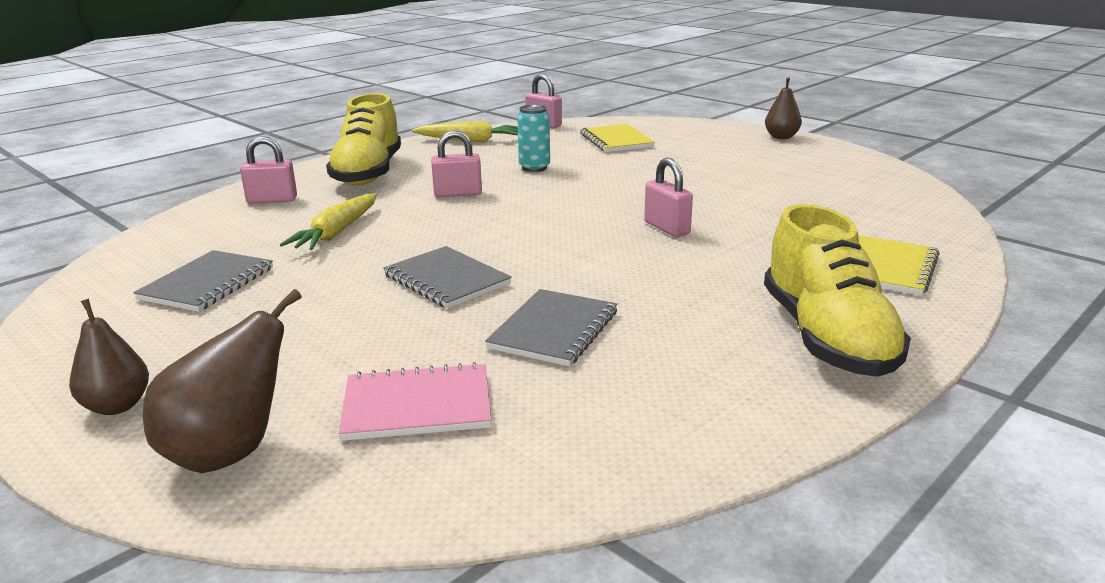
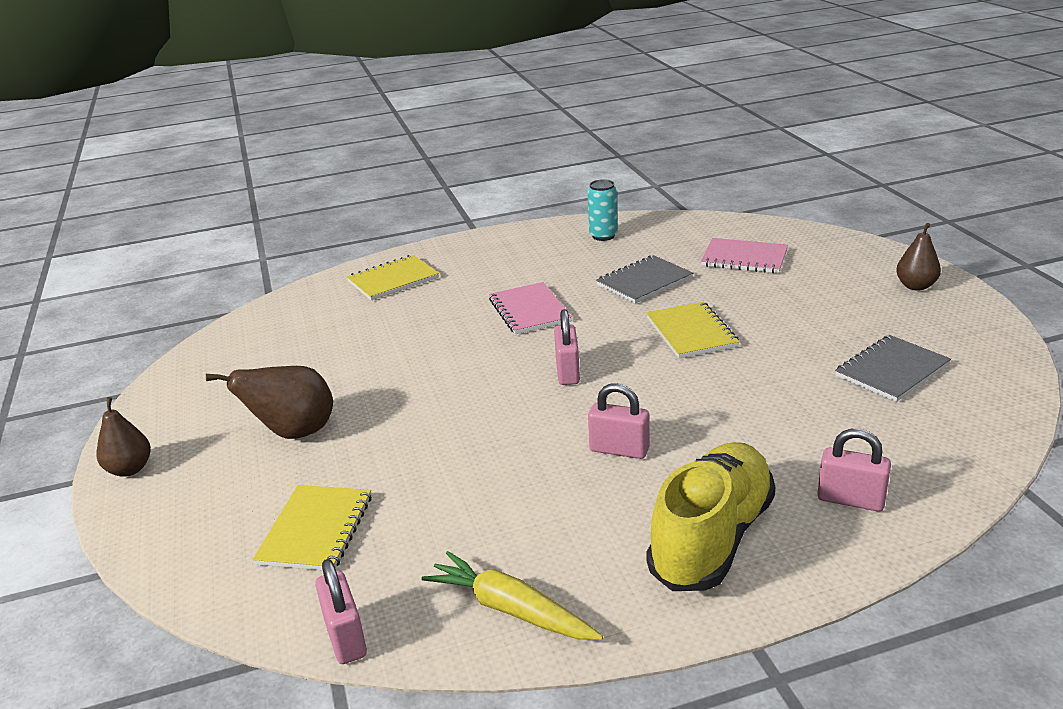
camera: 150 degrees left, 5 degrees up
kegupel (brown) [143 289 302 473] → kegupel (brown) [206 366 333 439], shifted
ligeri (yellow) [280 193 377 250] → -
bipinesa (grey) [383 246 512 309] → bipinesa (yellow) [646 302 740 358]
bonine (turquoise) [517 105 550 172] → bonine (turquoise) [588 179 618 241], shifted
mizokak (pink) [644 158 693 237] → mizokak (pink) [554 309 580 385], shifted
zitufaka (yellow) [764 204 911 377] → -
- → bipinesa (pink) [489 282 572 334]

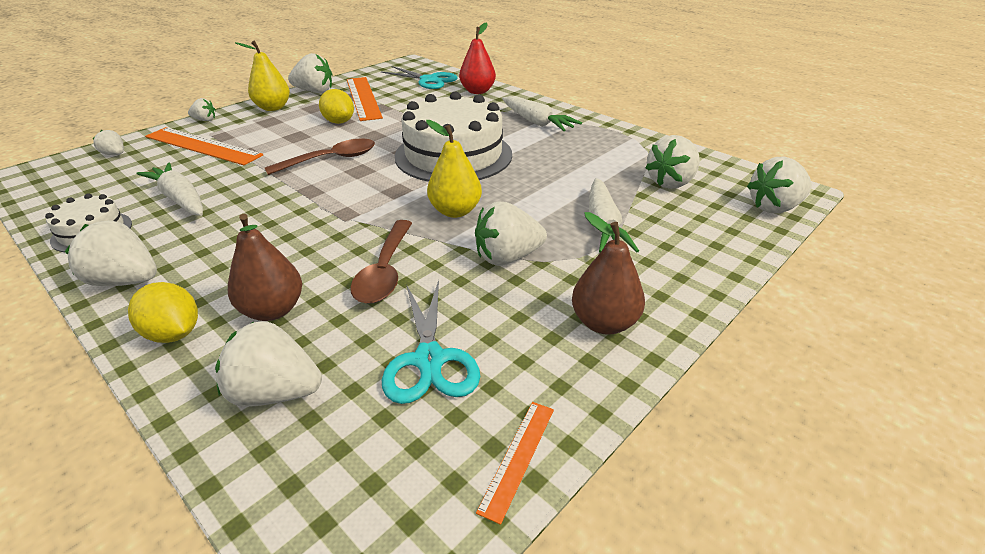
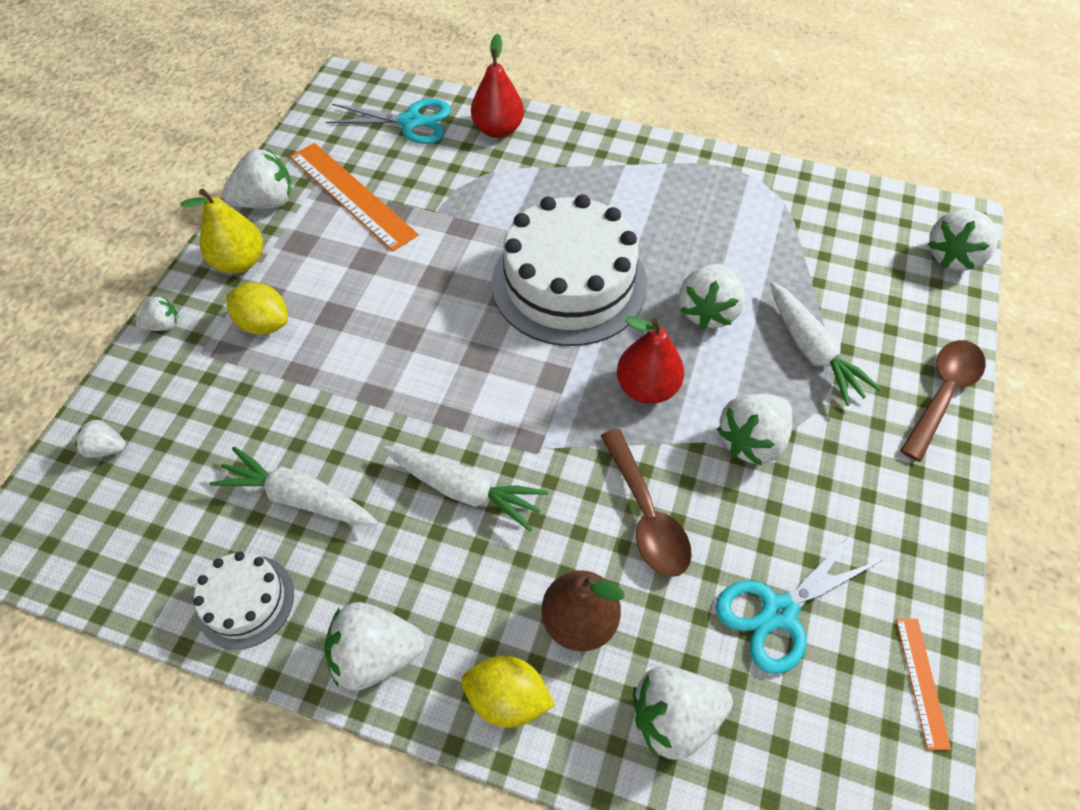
camera: 25 degrees left, 20 degrees up
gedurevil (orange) [145 127 263 165] → -
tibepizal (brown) [265 138 375 175] → tibepizal (brown) [900 340 986 462], shifted
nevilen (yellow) [319 89 354 124] → nevilen (yellow) [226 282 288 335], shifted
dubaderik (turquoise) [382 280 480 404] → dubaderik (turquoise) [716 533 882 674], 90 degrees clockwise
kegupel (yellow) [426 120 482 218] → kegupel (red) [617 316 684 404]
ligeri (white) [502 96 582 131] → ligeri (white) [383 446 549 531], shifted
kegupel (brown) [572 212 645 335] → -
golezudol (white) [645 135 700 189] → golezudol (white) [679 264 745 329], shifted

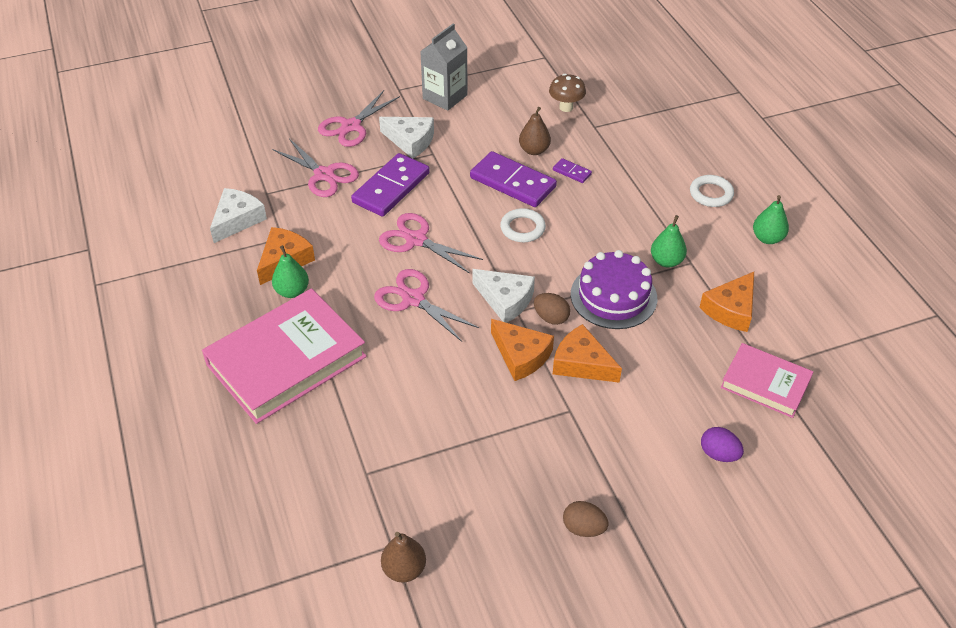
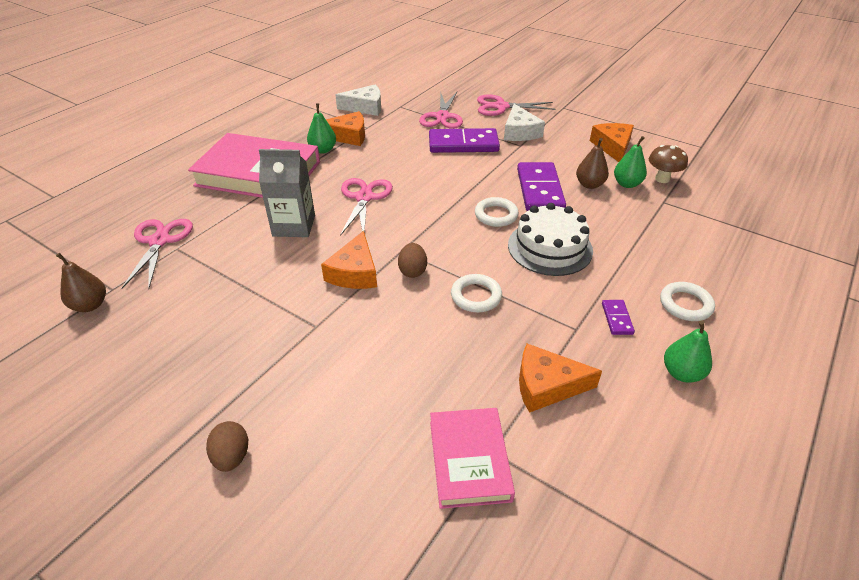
camera: 55 degrees right, 5 degrees down
dubaderik (pink) [379 213 483 274] → dubaderik (pink) [121 219 193 289], shifted
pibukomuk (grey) [420 23 468 111] → pibukomuk (grey) [259 149 315 237], shifted
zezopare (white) [472 269 535 323] → -
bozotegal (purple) [553 158 592 183] → bozotegal (purple) [602 300 635 335], shifted
zezopare (orange) [553 324 622 383] → zezopare (orange) [590 123 634 162], shifted
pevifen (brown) [563 501 609 537] → pevifen (brown) [206 421 248 472], shifted
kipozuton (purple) [571 250 657 329] → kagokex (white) [451 274 502 312]
kegupel (green) [651 215 687 268] → kegupel (green) [614 136 647 188], shifted
pevifen (purple) [701 427 744 462] → -
- → kipozuton (white) [508 203 593 276]

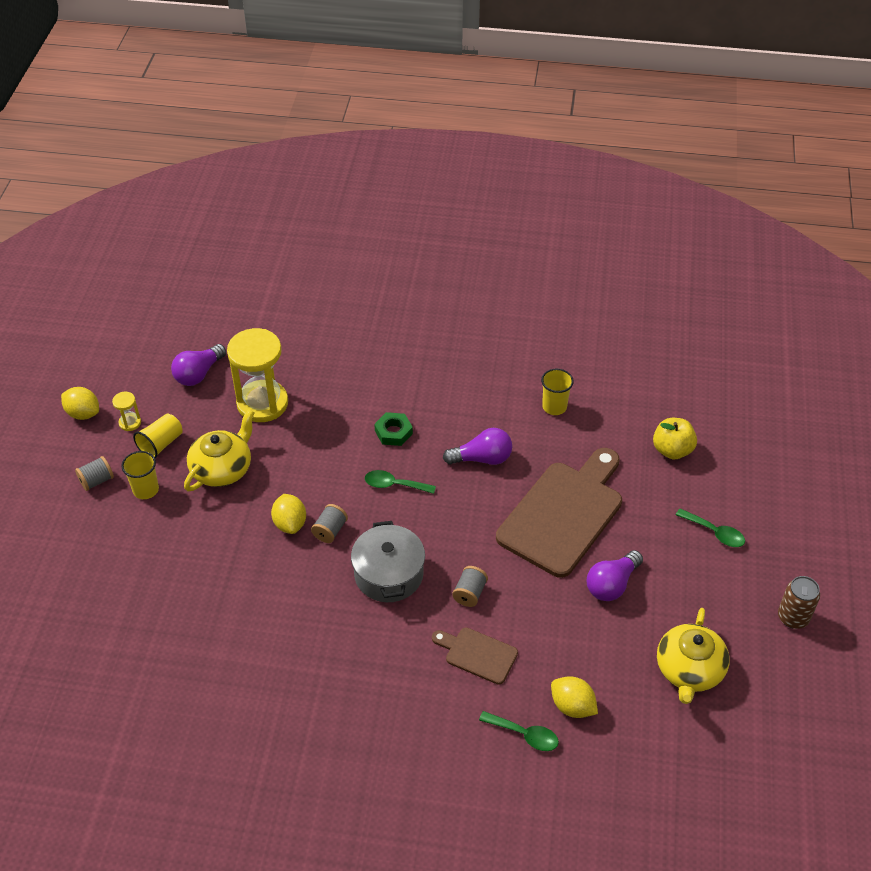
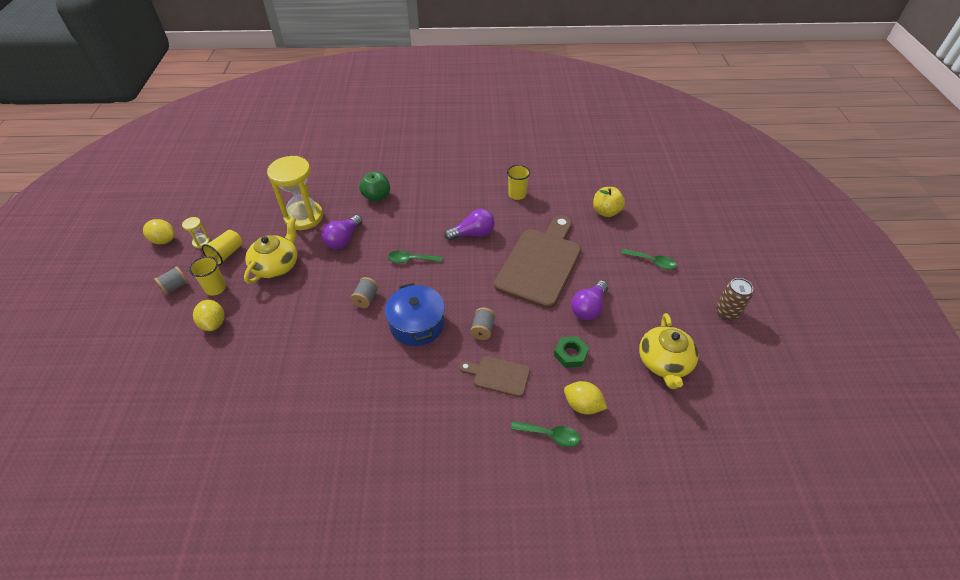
camera: 10 degrees left, 0 degrees up
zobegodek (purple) [171 344 226 386] → zobegodek (purple) [321 215 363 249], shifted
nevilen (yellow) [271 494 306 534] → nevilen (yellow) [193 300 224 331], shifted
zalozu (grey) [351 521 425 602] → zalozu (blue) [385 283 445 346]
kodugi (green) [374 412 413 446] → kodugi (green) [554 336 589 368], shifted
- → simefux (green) [359 172 390 202]

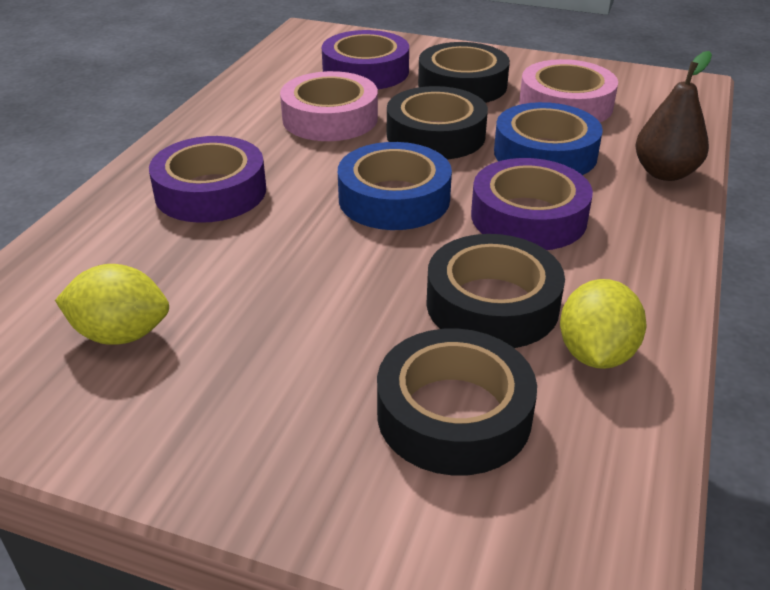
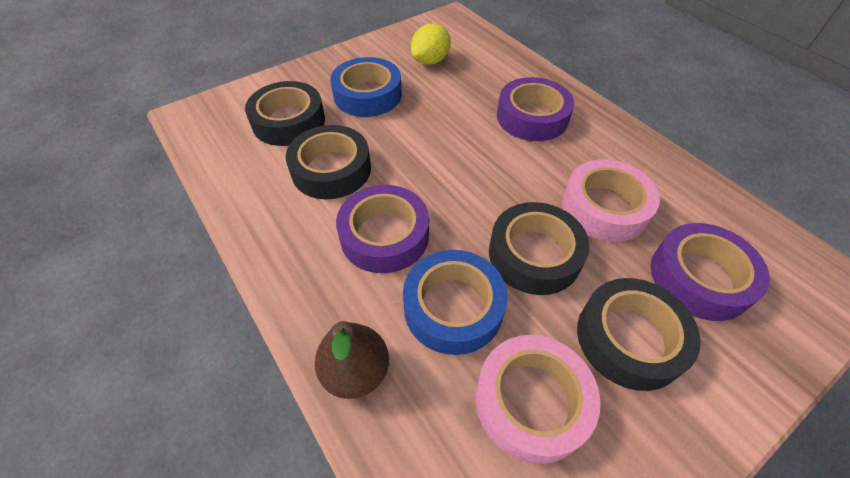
camera: 125 degrees right, 15 degrees up
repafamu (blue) [338 142 452 230] → repafamu (blue) [330 57 402 117], shifted
nevilen (yellow) [560 279 647 369] → -

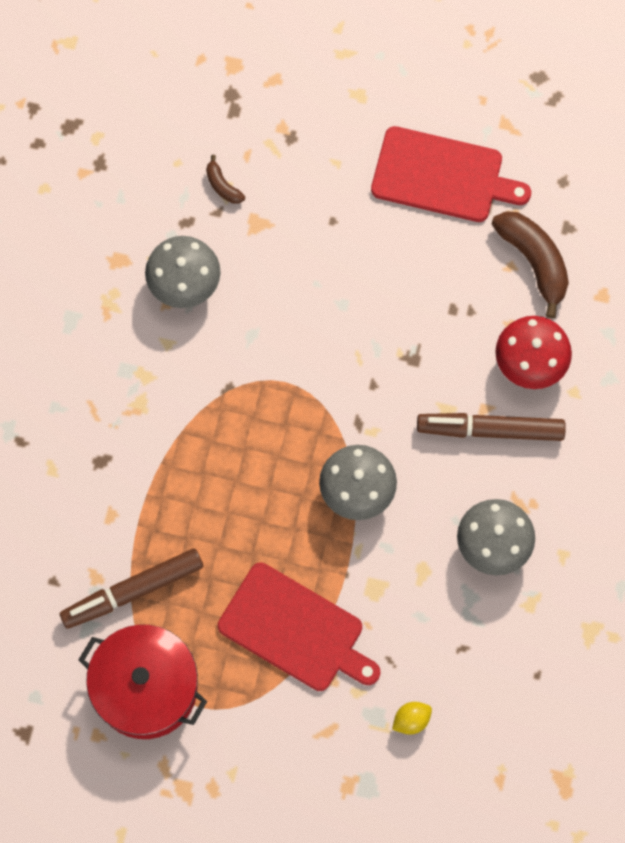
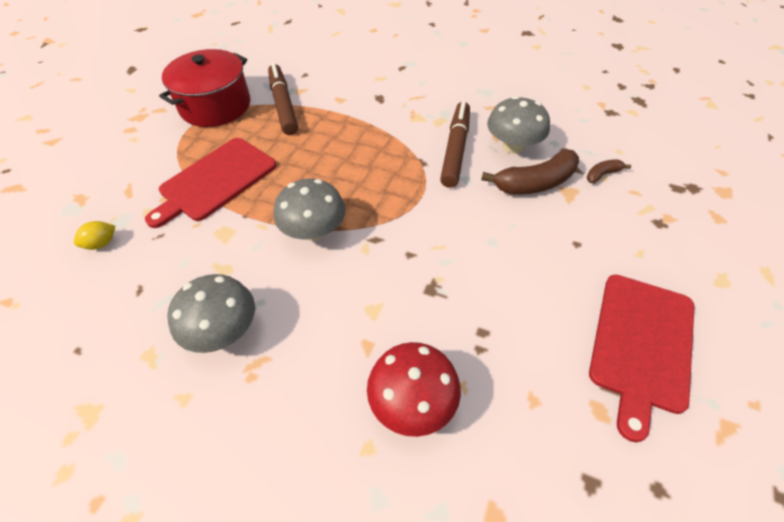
camera: 100 degrees right, 20 degrees down
nevilen (yellow) [392 702 432 734] → nevilen (yellow) [74 221 116 250], 75 degrees clockwise
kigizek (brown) [417 413 566 441] → kigizek (brown) [440 101 470 188], shifted
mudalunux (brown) [492 211 569 318] → mudalunux (brown) [481 149 579 195], shifted

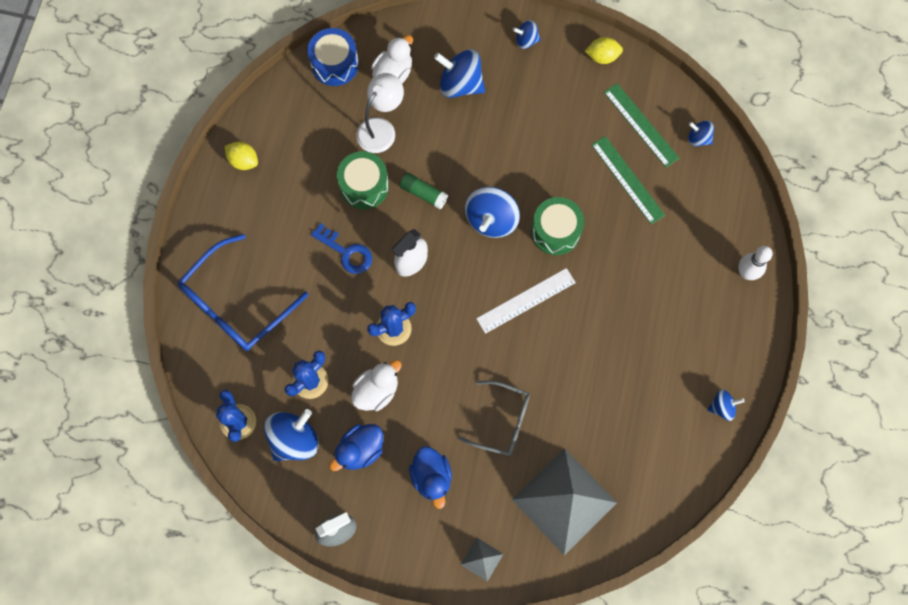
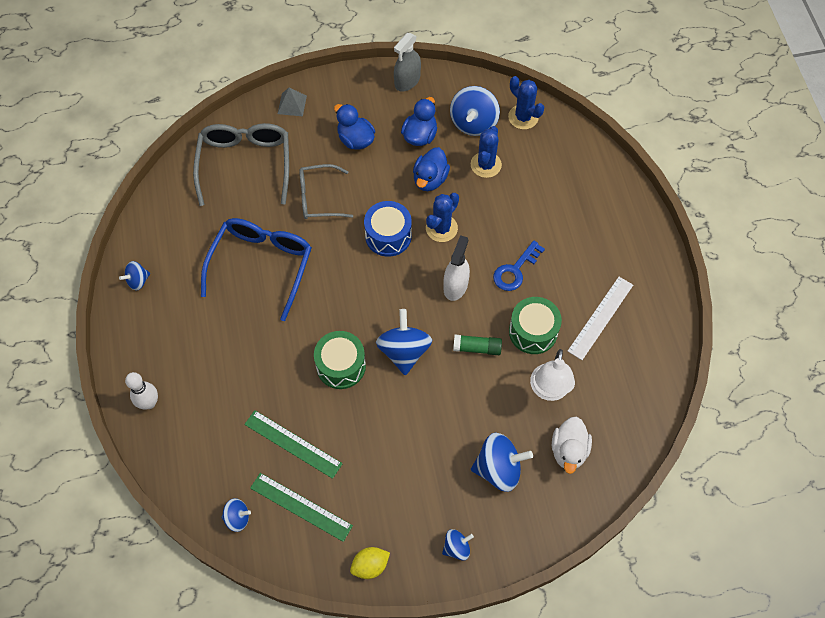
camera: 155 degrees right, 10 degrees down
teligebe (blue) [178 234 308 351] → teligebe (blue) [201 218 312 321], shifted
nevilen (yellow) [224 142 258 170] → -
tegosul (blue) [307 28 359 86] → tegosul (blue) [364 201 412 257], shifted
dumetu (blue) [311 223 372 274] → dumetu (blue) [493 241 545 291], 60 degrees counterclockwise
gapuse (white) [351 360 402 411] → gapuse (blue) [413 147 450 191]
gedurevil (white) [476 268 576 334] → gedurevil (white) [568 277 633 360], shifted
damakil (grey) [511 448 617 555] → teligebe (grey) [193 123 289 206]

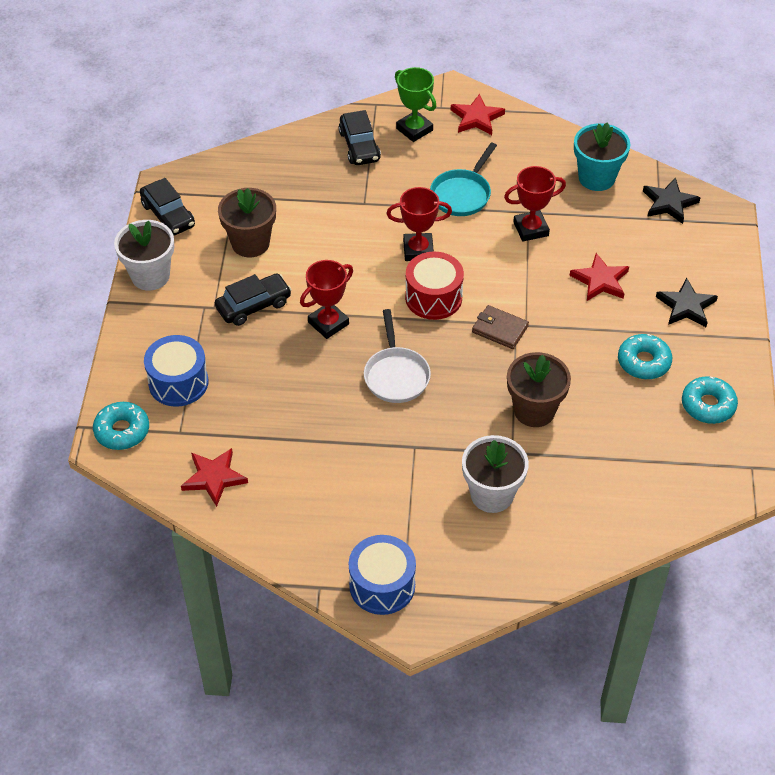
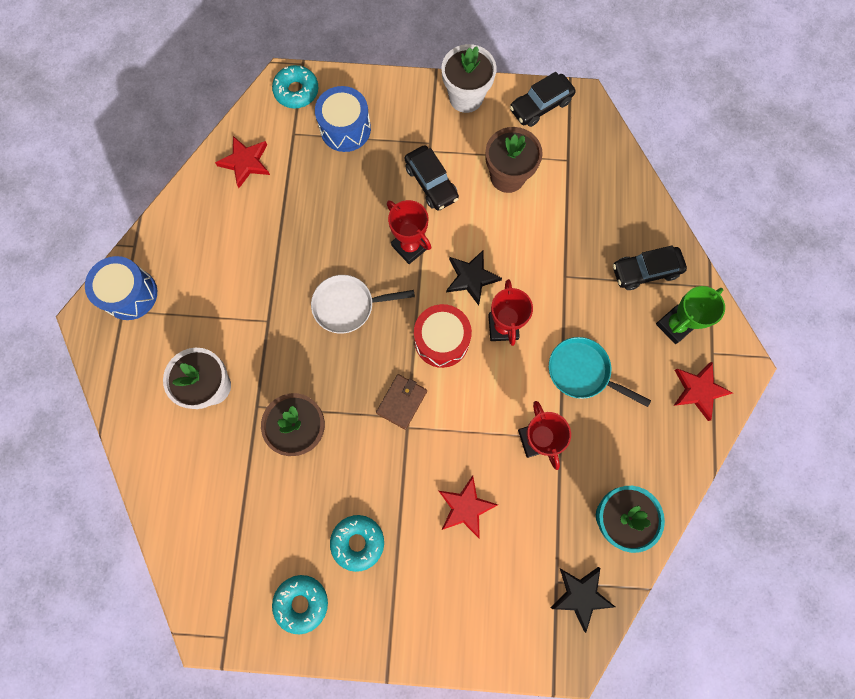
camera: 90 degrees right, 25 degrees up
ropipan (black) [656 278 718 327] → ropipan (black) [446 250 502 306], shifted

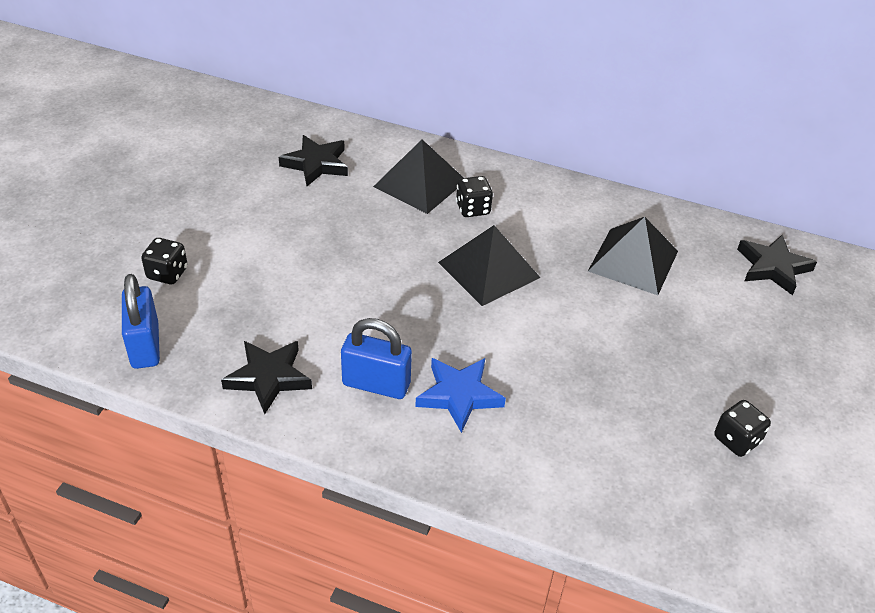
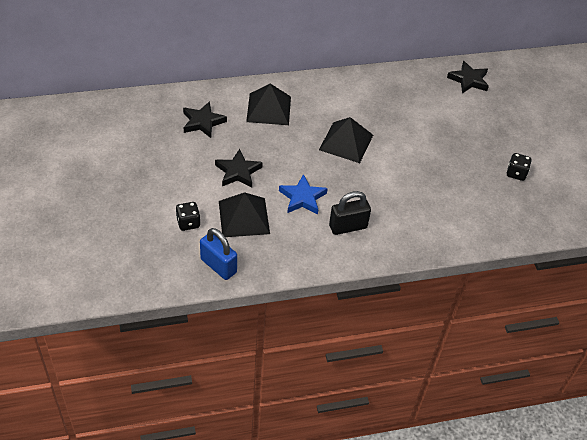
camera: 35 degrees left, 5 degrees up
ropipan (black) [221 341 312 414] → ropipan (black) [215 149 263 188], shifted
mizokak (blue) [341 318 412 399] → mizokak (black) [329 191 371 235]
ropipan (blue) [415 358 506 433] → ropipan (blue) [279 174 328 215], shifted
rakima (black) [456 176 493 217] → -
damakil (black) [588 217 678 295] → damakil (black) [219 192 270 237], shifted

